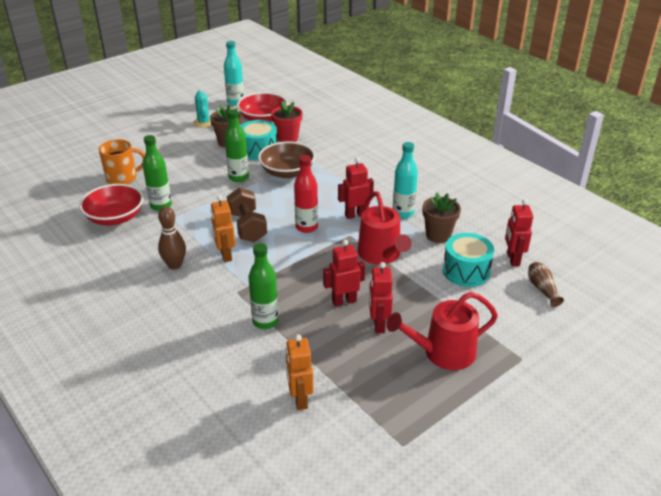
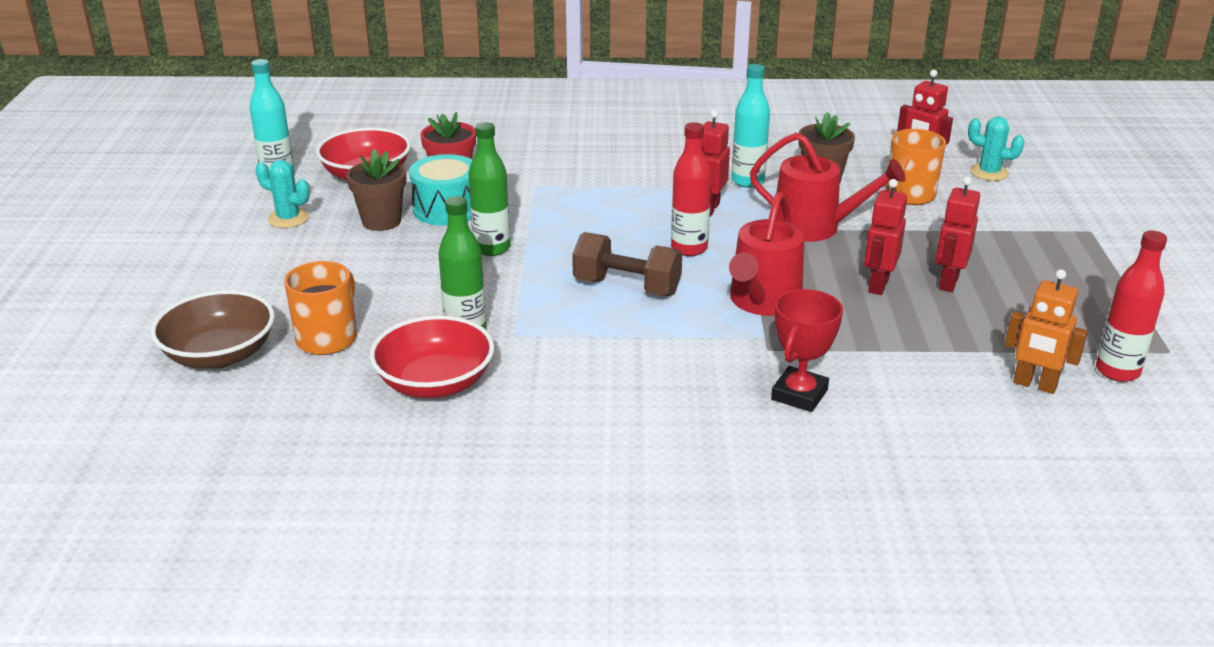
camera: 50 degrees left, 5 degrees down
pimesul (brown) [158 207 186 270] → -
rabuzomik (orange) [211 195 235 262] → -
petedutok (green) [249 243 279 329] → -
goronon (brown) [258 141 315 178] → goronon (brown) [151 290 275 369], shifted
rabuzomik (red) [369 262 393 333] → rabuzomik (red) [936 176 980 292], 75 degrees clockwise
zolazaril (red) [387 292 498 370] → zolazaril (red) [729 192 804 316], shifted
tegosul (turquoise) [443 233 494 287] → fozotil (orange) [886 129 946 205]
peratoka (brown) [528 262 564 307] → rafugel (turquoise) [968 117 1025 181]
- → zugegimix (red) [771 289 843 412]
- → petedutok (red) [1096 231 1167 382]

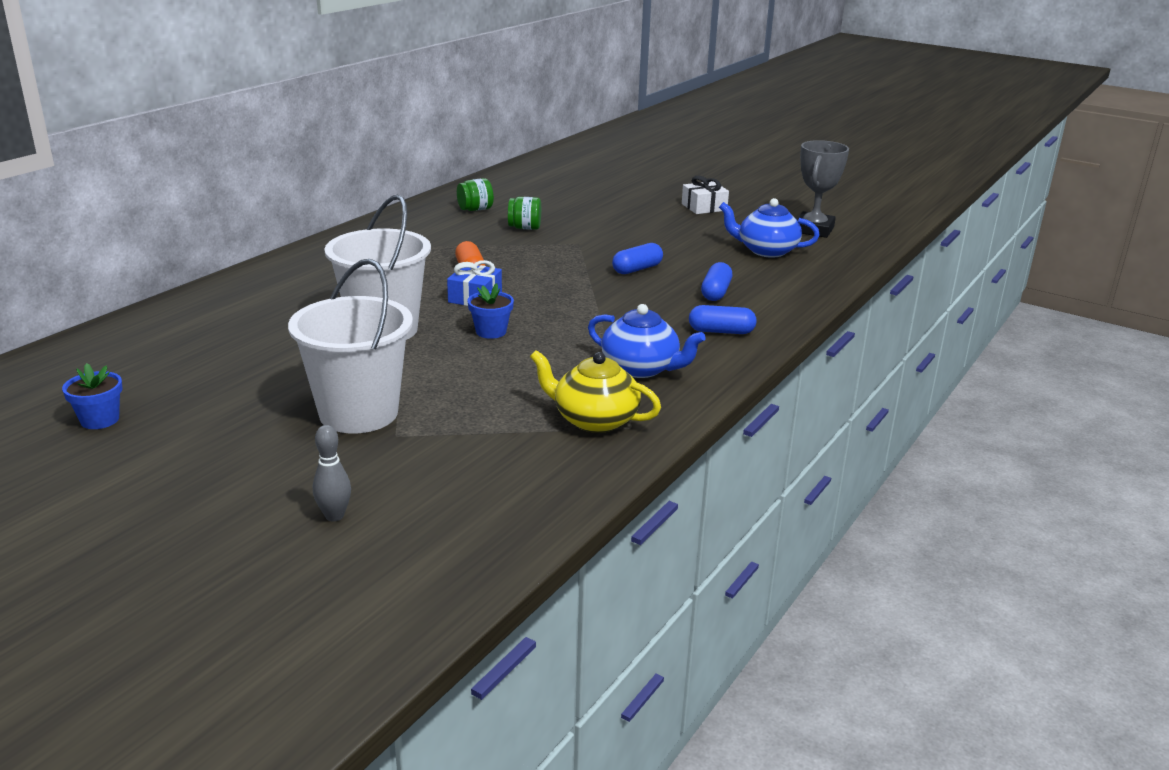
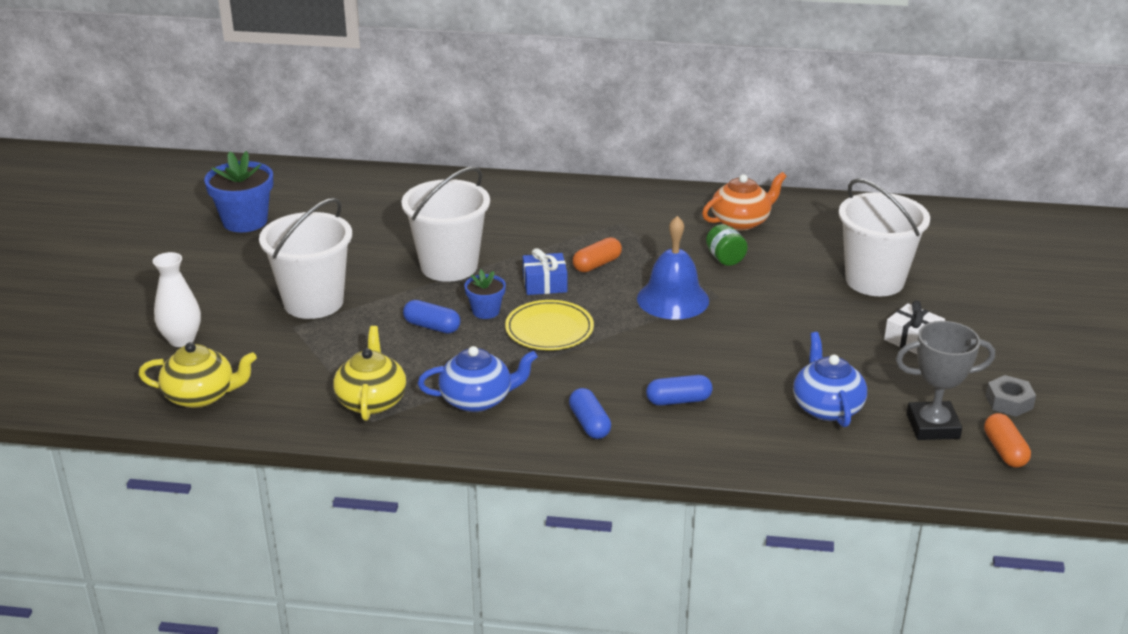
camera: 65 degrees right, 5 degrees up
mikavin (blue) [62 363 122 429] → mikavin (blue) [204 151 273 232], x1.80
pimesul (grey) [313 425 351 521] → peratoka (white) [153 252 201 347]
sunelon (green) [457 178 494 211] → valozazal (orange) [702 172 787 231]
valozazal (blue) [588 304 706 378] → valozazal (blue) [418 346 538 412], 105 degrees counterclockwise
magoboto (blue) [612 243 663 274] → magoboto (blue) [403 300 460 334], shifted
- → valozazal (yellow) [138 342 257 408]
- → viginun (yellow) [505 300 594 350]
- → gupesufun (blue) [637 216 709 320]
- → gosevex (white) [839 178 930 296]
- → magoboto (orange) [984 413 1031 468]
- → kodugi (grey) [985 375 1036 417]

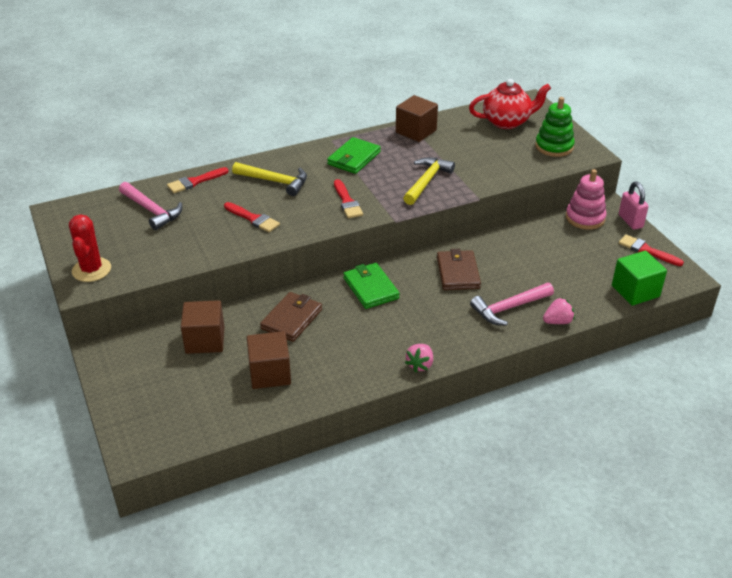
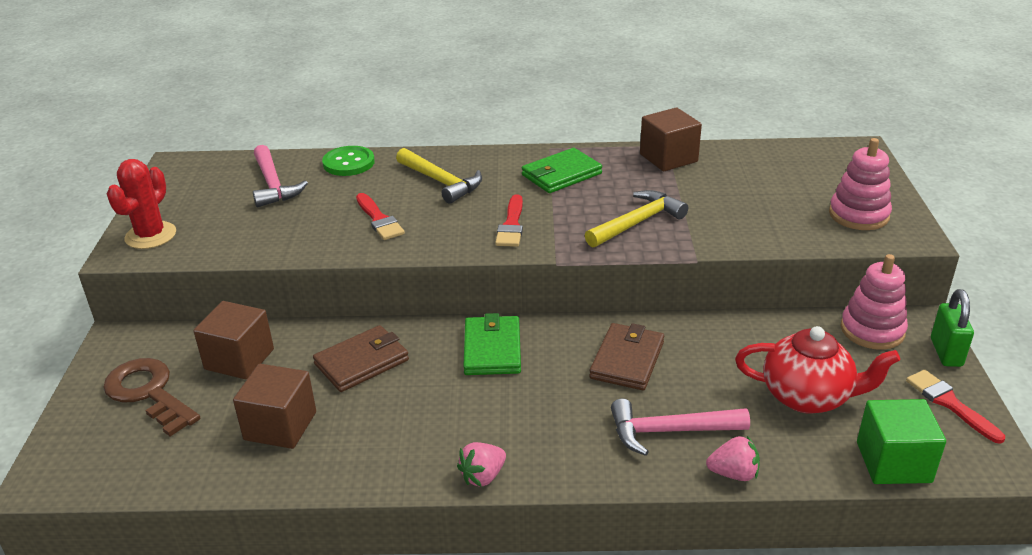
camera: 25 degrees right, 5 degrees down
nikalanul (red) [167 167 229 193] → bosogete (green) [322 146 375 176]
valozazal (red) [469 79 551 129] → valozazal (red) [735 326 900 414], shifted
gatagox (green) [535 97 575 157] → gatagox (pink) [829 138 892 230]
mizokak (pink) [619 182 649 230] → mizokak (green) [931 289 974 367]
- → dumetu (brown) [103 358 200 436]

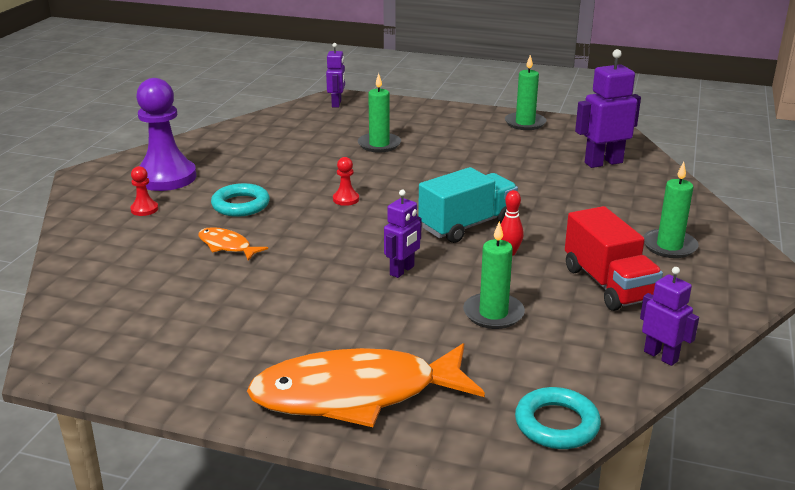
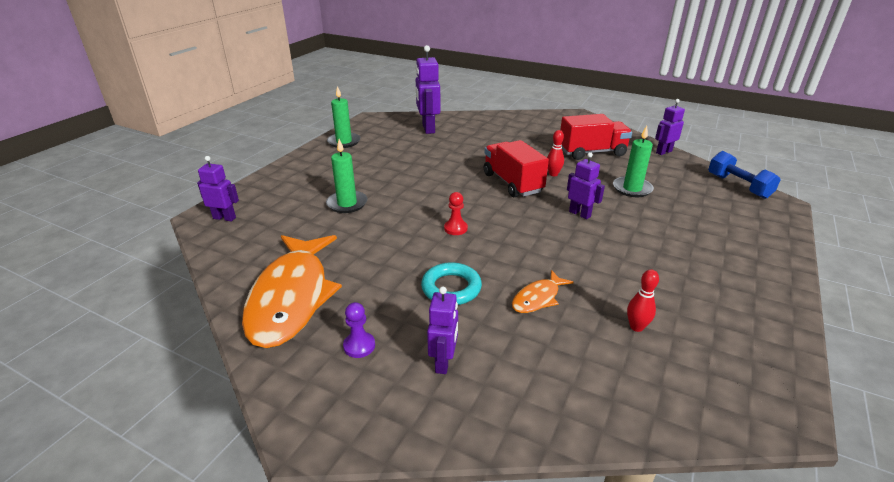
camera: 80 degrees left, 5 degrees up
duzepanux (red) [130 166 158 216] → rabuzomik (purple) [427 287 458 374]
duzepanux (purple) [136 78 196 191] → duzepanux (purple) [343 302 375 358], x0.42
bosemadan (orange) [247 343 485 427] → bosemadan (orange) [242 235 342 348], shifted
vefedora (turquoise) [418 167 518 243] → vefedora (red) [484 140 549 197]
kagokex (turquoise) [515 387 601 449] → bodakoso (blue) [708 151 781 199]
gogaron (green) [643 162 699 258] → -
- → pimesul (red) [627 269 659 332]

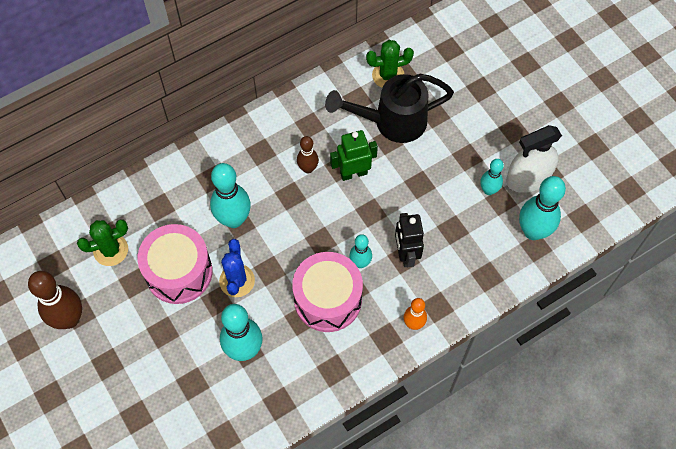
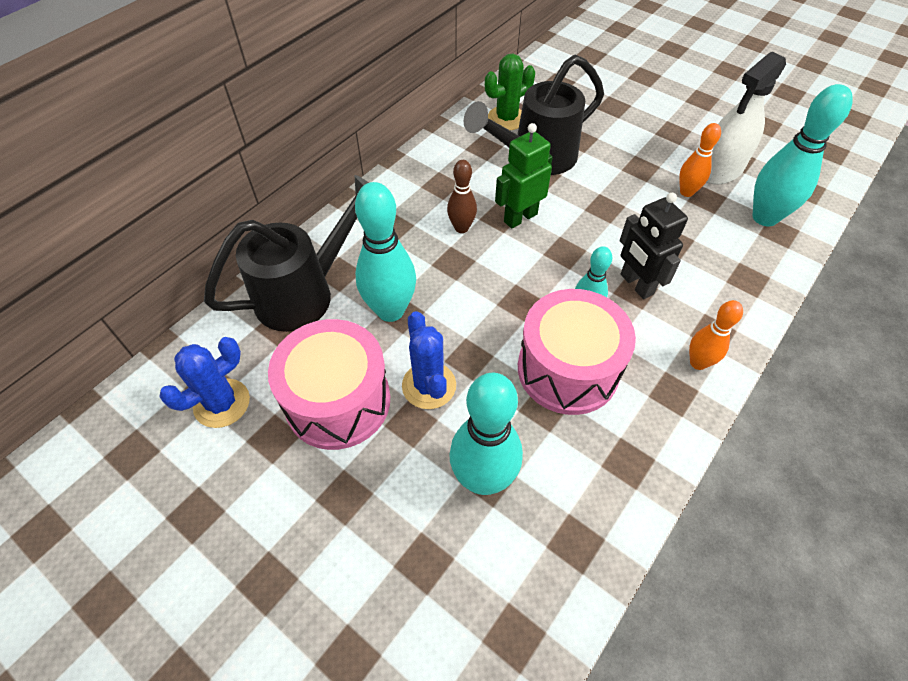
camera: 20 degrees left, 10 degrees down
pimesul (brown) [28 271 82 329] → -
rafugel (green) [77 219 128 266] → rafugel (blue) [159 337 250 428]
pimesul (turquoise) [480 159 504 195] → pimesul (orange) [679 123 721 197]
- → zolazaril (black) [204 175 369 332]

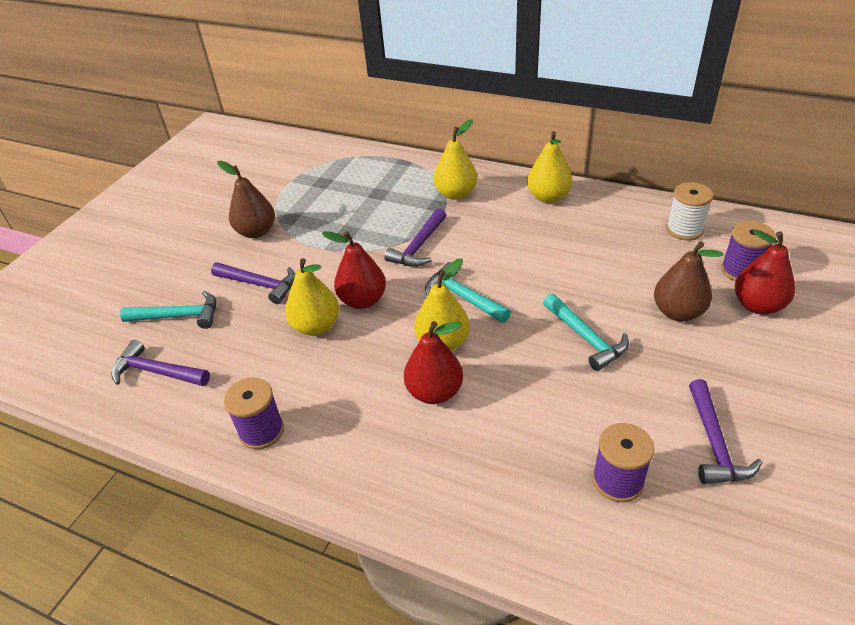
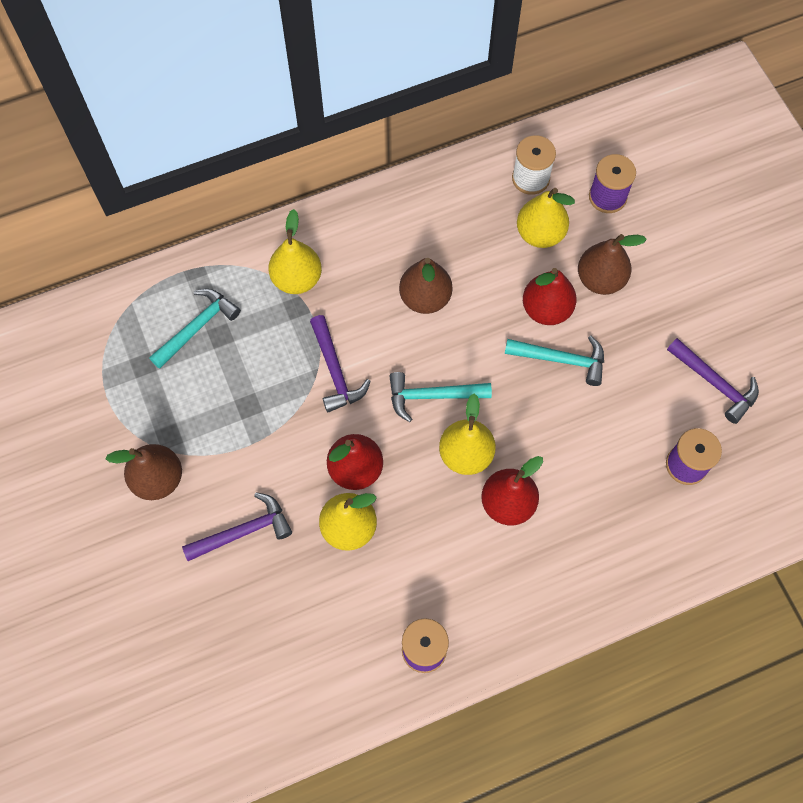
camera: 50 degrees left, 25 degrees up
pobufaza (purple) [111 340 210 386] → -
pobufaza (turquoise) [120 291 216 329] → pobufaza (turquoise) [149 289 241 369], shifted
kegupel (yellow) [527 131 572 203] → kegupel (yellow) [517 188 575 248], shifted
kegupel (red) [735 230 795 315] → kegupel (red) [523 268 577 325], shifted
- → kegupel (brown) [399 258 452 314]

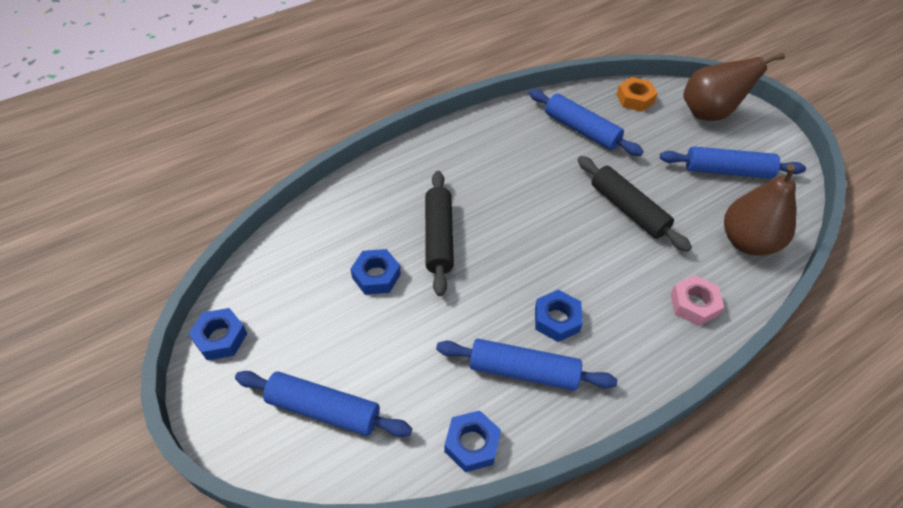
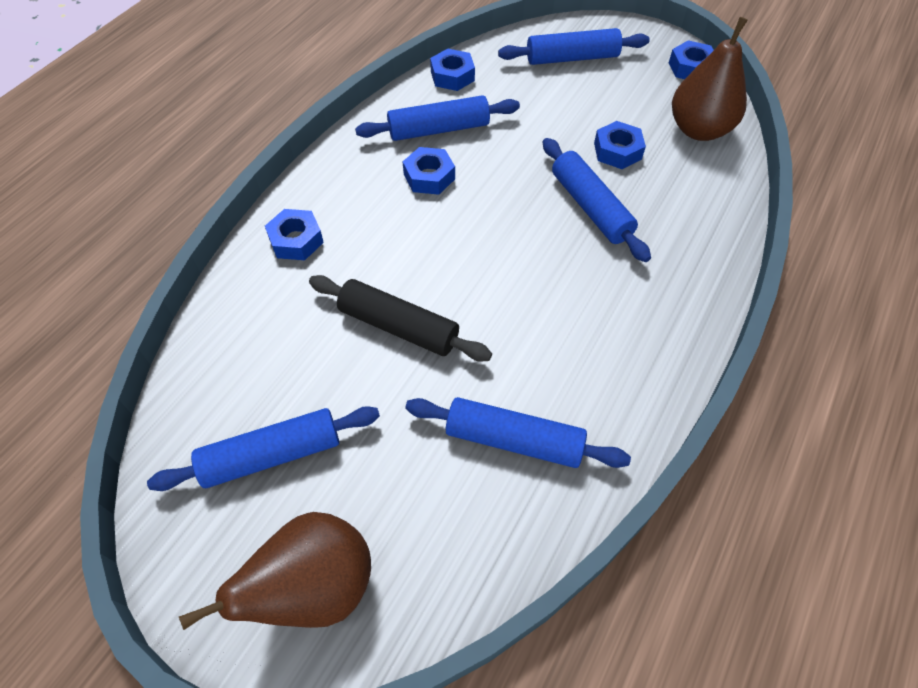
camera: 155 degrees right, 5 degrees up
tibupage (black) [425 171 454 296] → tibupage (blue) [543 138 651 262]
kodugi (orange) [616 77 658 112] → -
kodugi (pink) [670 275 724 326] → kodugi (blue) [265 209 324 260]
kegupel (brown) [724 164 796 256] → kegupel (brown) [672 17 748 141], shifted

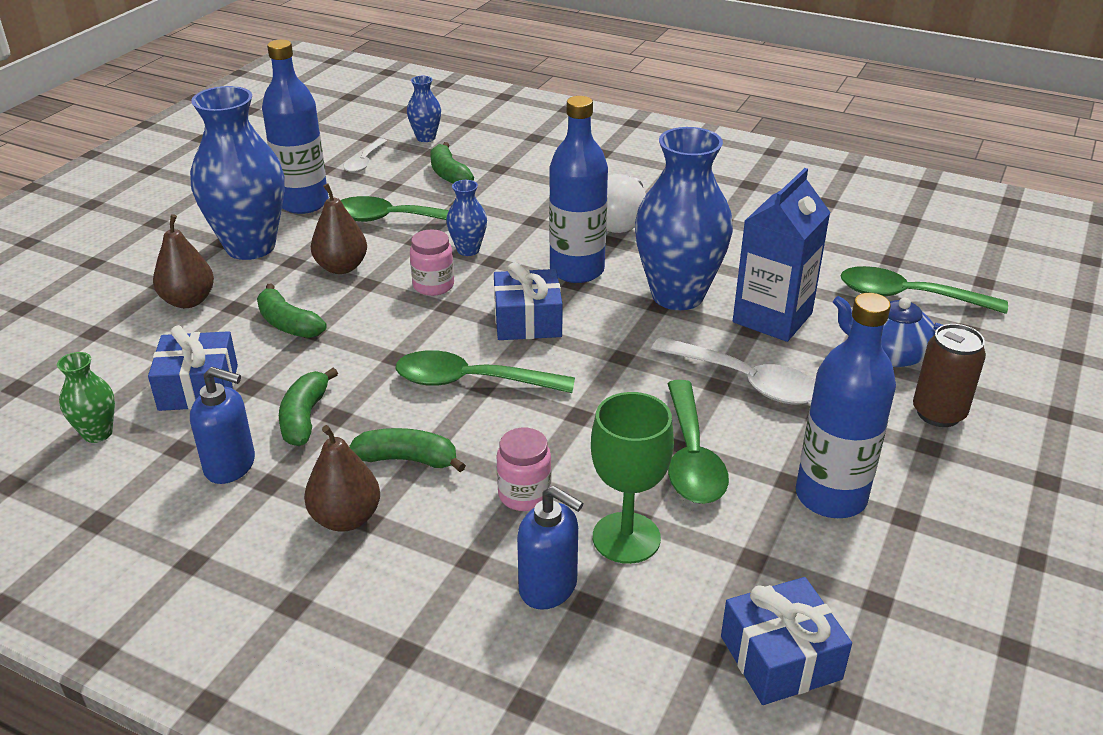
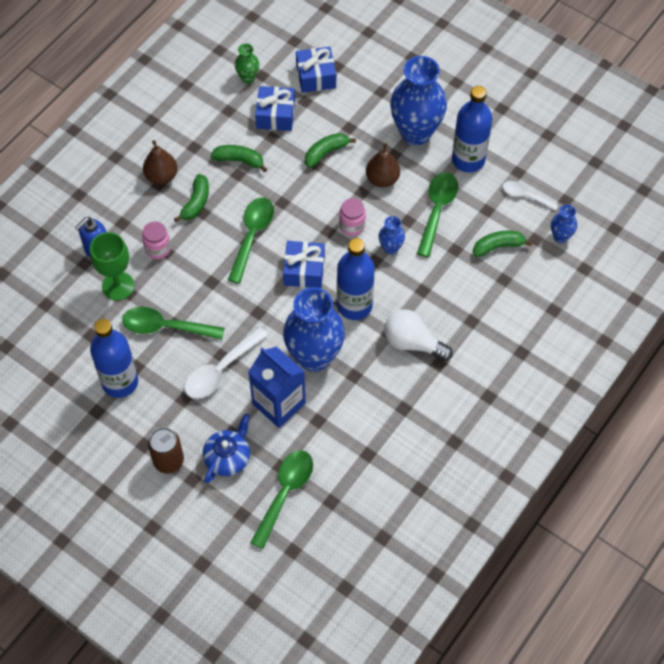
camera: 100 degrees right, 25 degrees up
kegupel (brown) [153 214 214 308] → -
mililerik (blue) [190 367 255 484] → -
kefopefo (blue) [721 577 852 705] → kefopefo (blue) [296 47 336 93], shifted

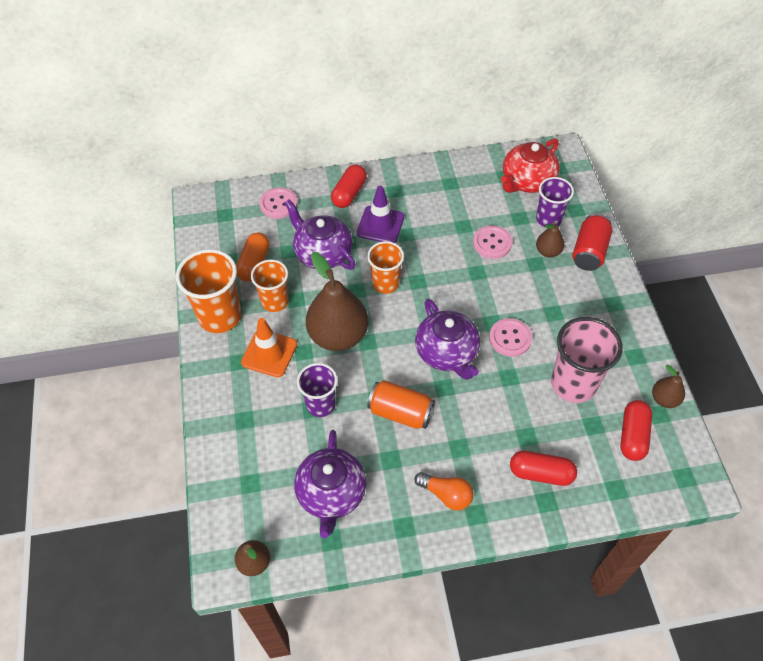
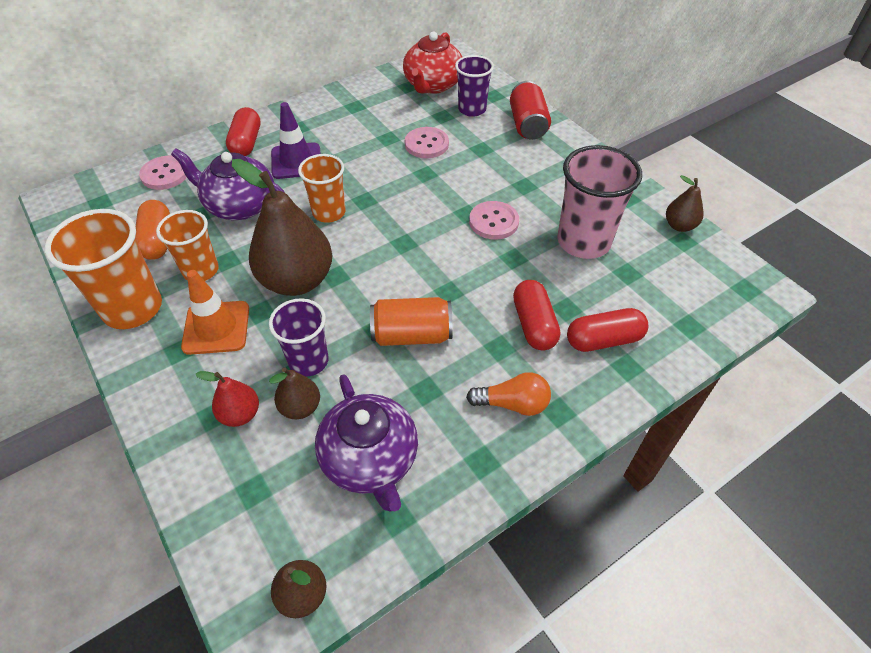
camera: 25 degrees left, 5 degrees down
valozazal (purple) [415 299 480 380] → -
kegupel (brown) [536 221 564 258] → kegupel (brown) [269 367 320 419], shifted
magoboto (red) [620 400 652 461] → magoboto (red) [513 280 560 351], shifted
- → kegupel (red) [196 371 259 427]

